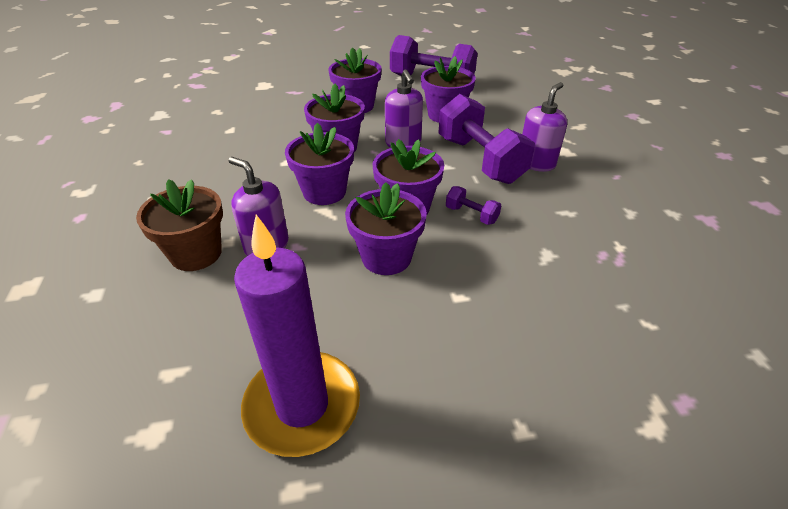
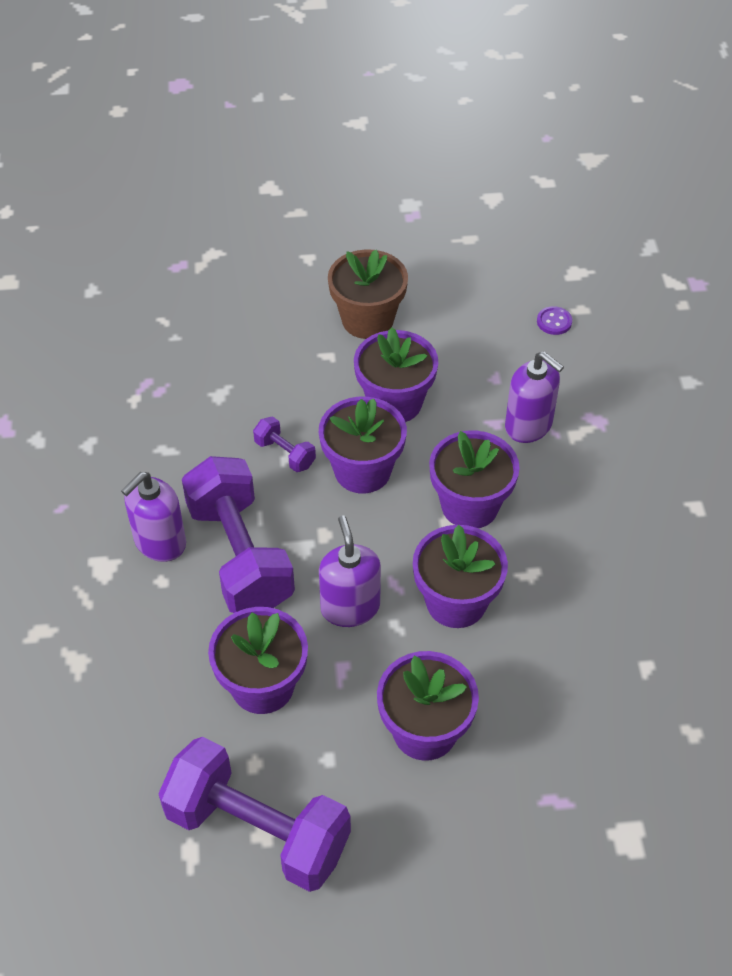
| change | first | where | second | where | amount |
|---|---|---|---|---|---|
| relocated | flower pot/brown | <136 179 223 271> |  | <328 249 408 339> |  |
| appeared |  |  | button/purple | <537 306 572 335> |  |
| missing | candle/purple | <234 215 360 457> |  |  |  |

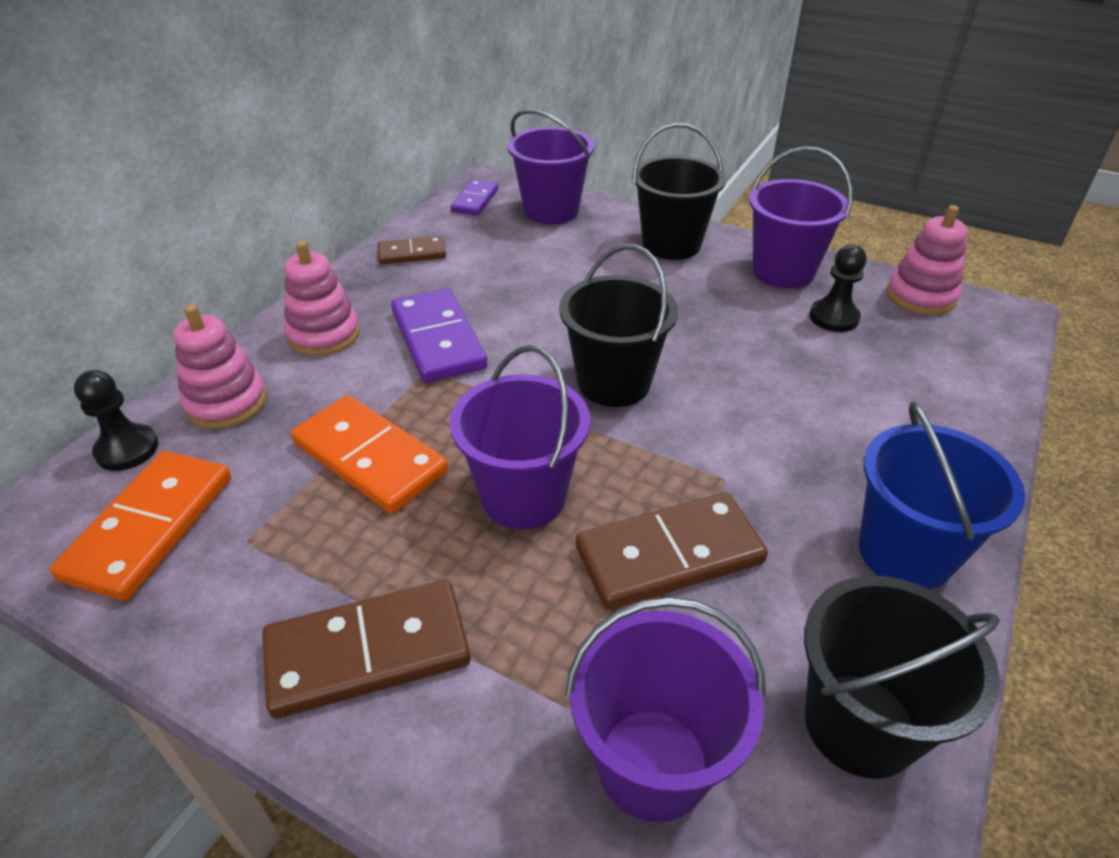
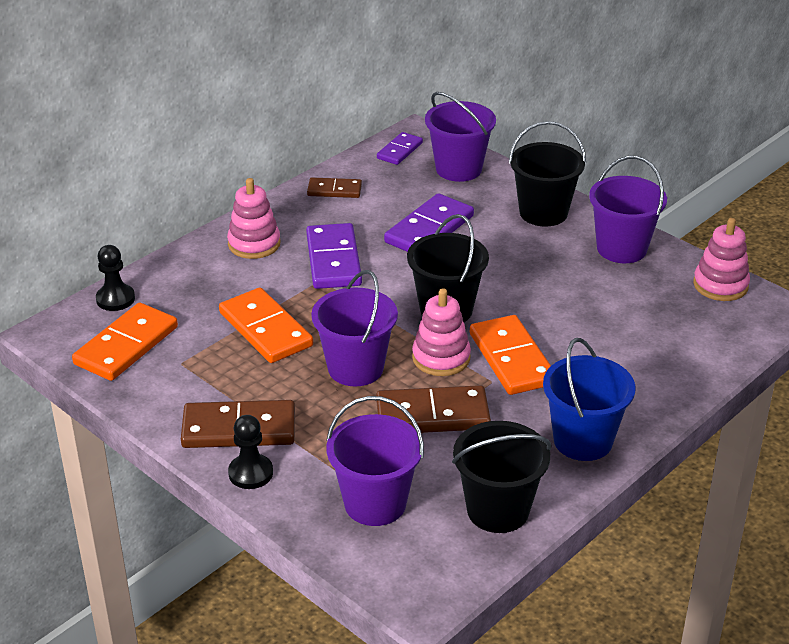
| change | first | where | second | where | amount |
|---|---|---|---|---|---|
| relocated | pawn/black | <809 245 867 332> |  | <228 415 273 489> |  |
| appeared |  |  | domino/purple | <384 193 474 252> |  |
| relocated | stacking toy/pink | <174 305 267 429> |  | <412 288 471 376> |  |
| appeared |  |  | domino/orange | <470 315 551 395> |  |

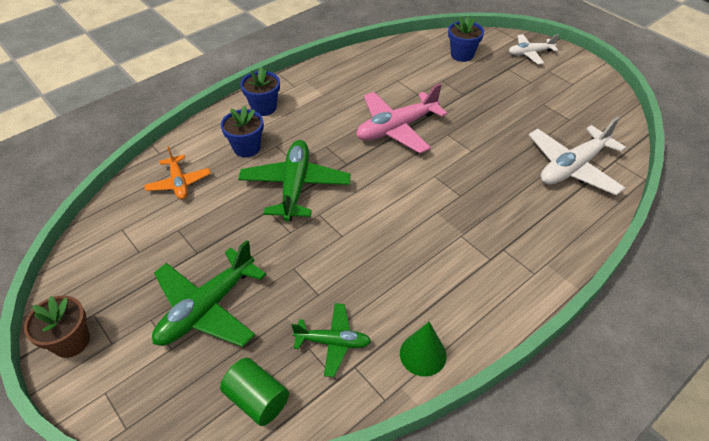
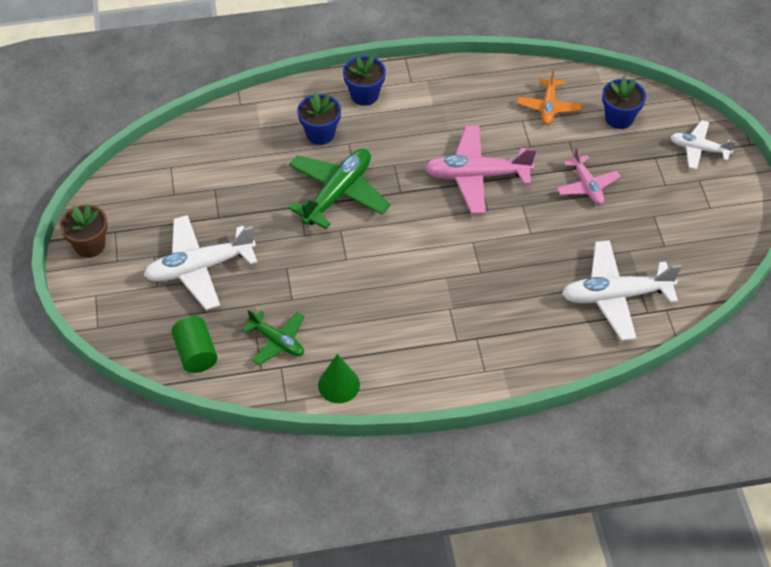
| change | first | where | second | where | amount |
|---|---|---|---|---|---|
| colour | plane/green | <152 240 266 347> | plane/white | <144 215 257 310> |  |
| relocated | plane/orange | <144 146 211 199> |  | <517 69 581 125> |  |
| appeared |  |  | plane/pink | <557 147 621 205> |  |

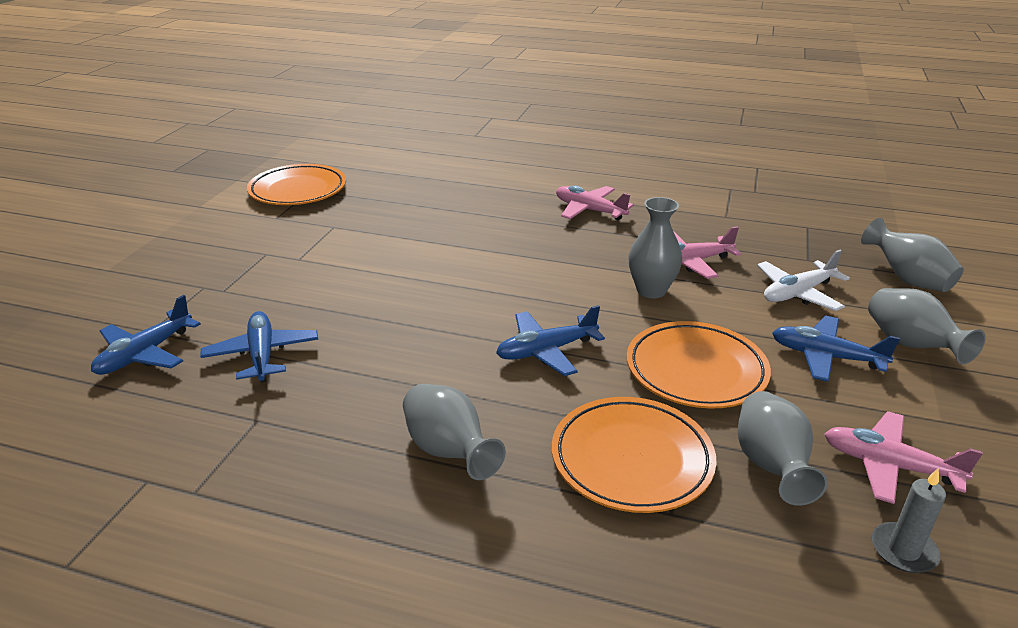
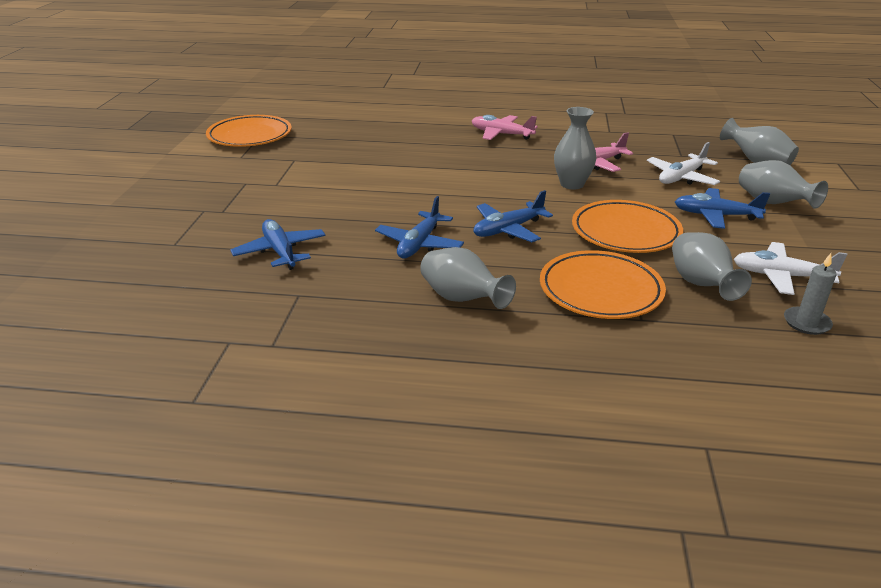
| change | first | where | second | where | amount |
|---|---|---|---|---|---|
| relocated | plane/blue | <91 295 201 375> |  | <375 196 464 258> |  |
| colour | plane/pink | <824 411 983 504> | plane/white | <734 242 848 295> |  |

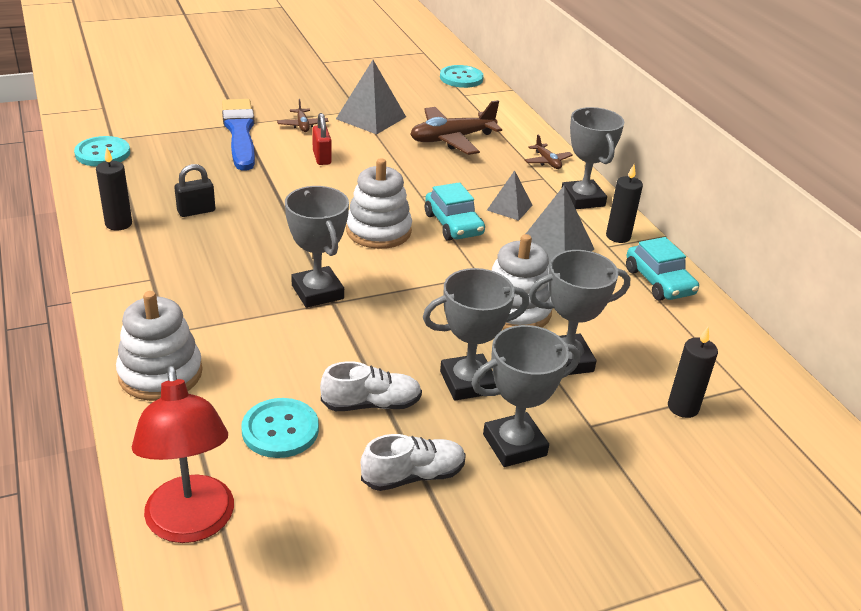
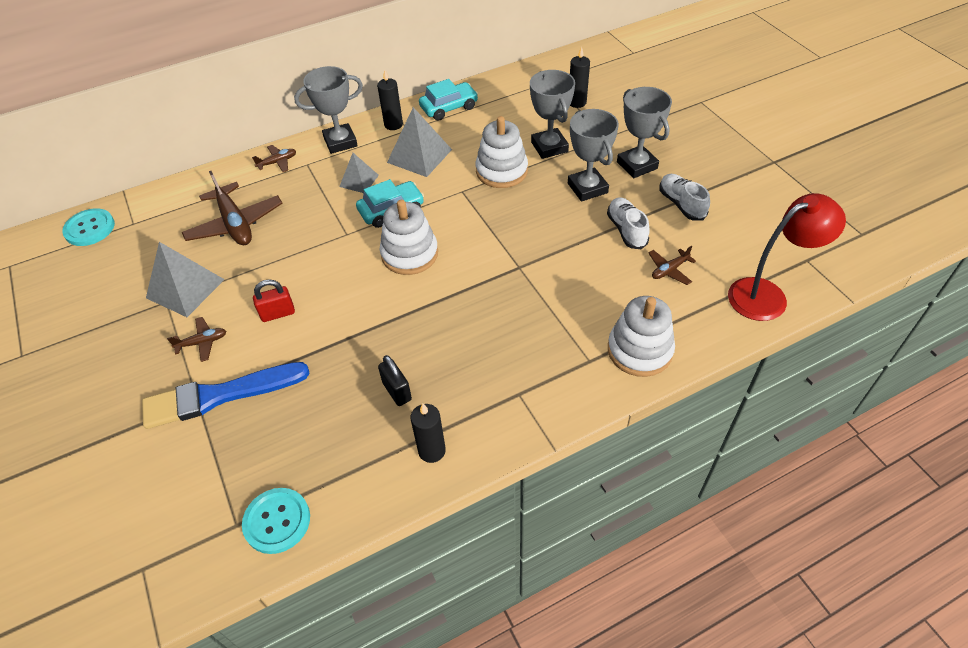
| change | first | where | second | where | amount |
|---|---|---|---|---|---|
| exchanged | button/turquoise | <242 398 319 458> | plane/brown | <649 245 696 285> |  |
| missing | trophy/grey | <285 186 349 308> |  |  |  |

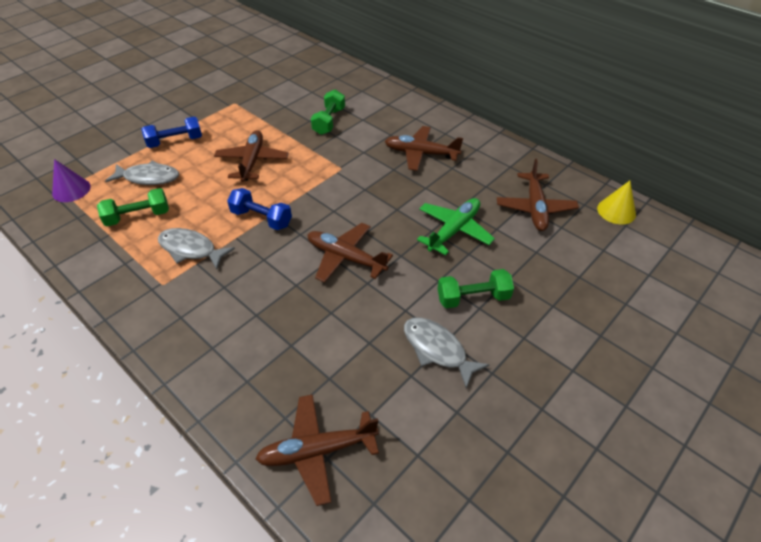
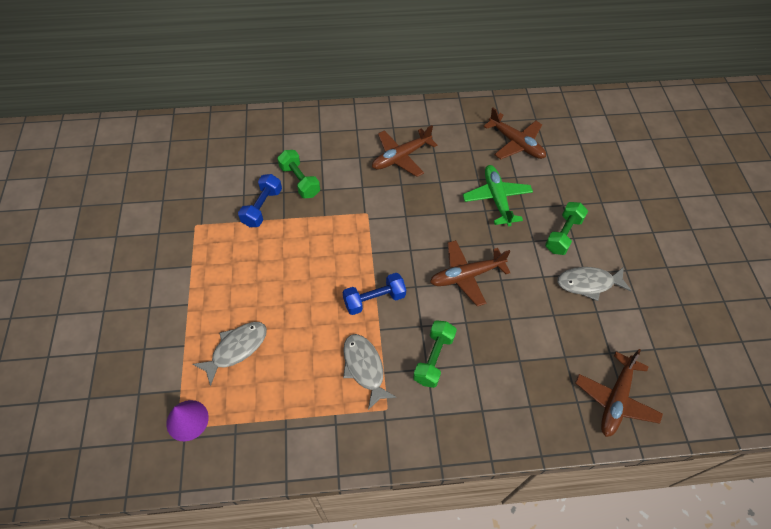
| change | first | where | second | where | amount |
|---|---|---|---|---|---|
| relocated | dumbbell/blue | <141 117 202 148> |  | <238 174 282 227> |  |
| spun | fish/grey | <158 228 235 269> |  | <343 334 397 410> | 90 degrees clockwise |
| relocated | dumbbell/green | <97 188 169 226> |  | <413 320 457 388> |  |
| missing | plane/brown | <214 130 289 182> |  |  |  |
| missing | cone/yellow | <597 181 636 224> |  |  |  |

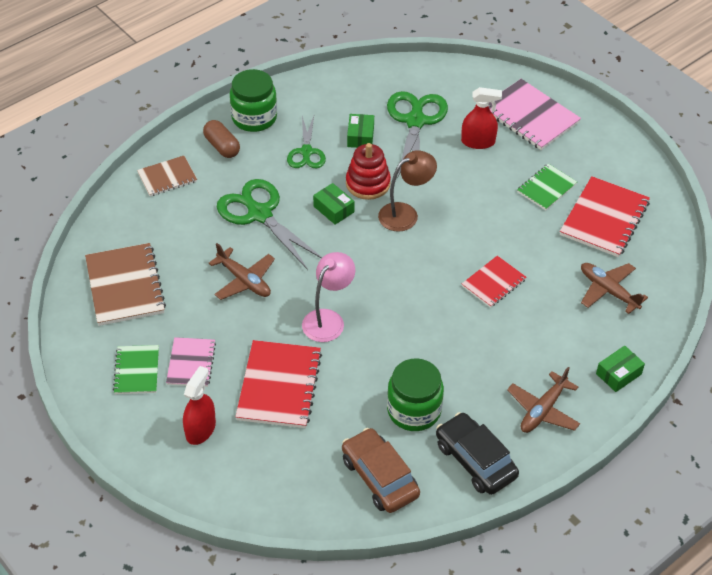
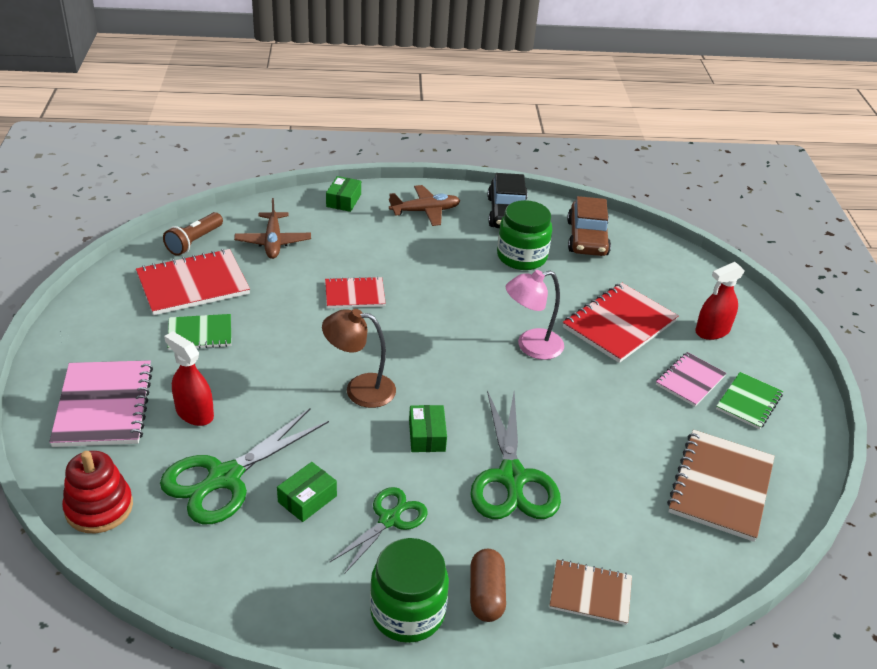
| change | first | where | second | where | amount |
|---|---|---|---|---|---|
| relocated | stacking toy/red | <346 143 391 200> |  | <62 451 133 533> |  |
| appeared |  |  | flashlight/brown | <163 212 223 256> |  |
| spun | box/green | <596 346 645 392> |  | <326 176 361 212> | 75 degrees counterclockwise |
| missing | plane/brown | <209 243 275 300> |  |  |  |

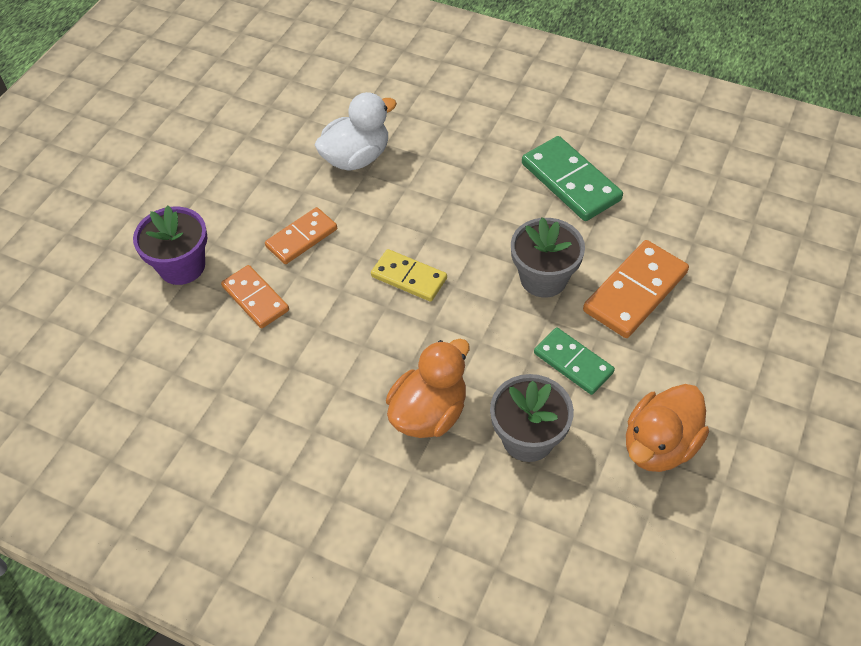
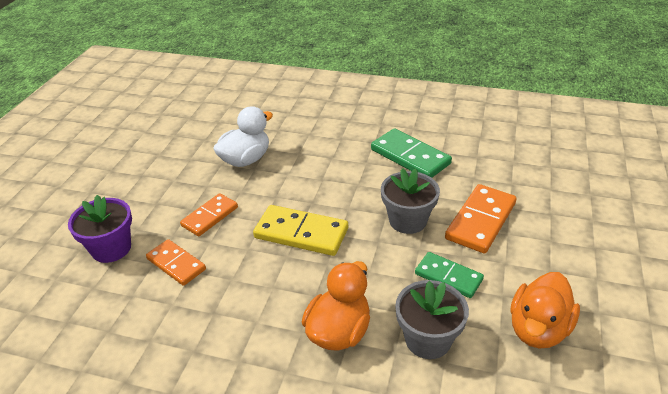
| change | first | where | second | where | amount |
|---|---|---|---|---|---|
| size | domino/yellow | <371 249 447 302> |  | <253 205 348 256> | x1.53 |

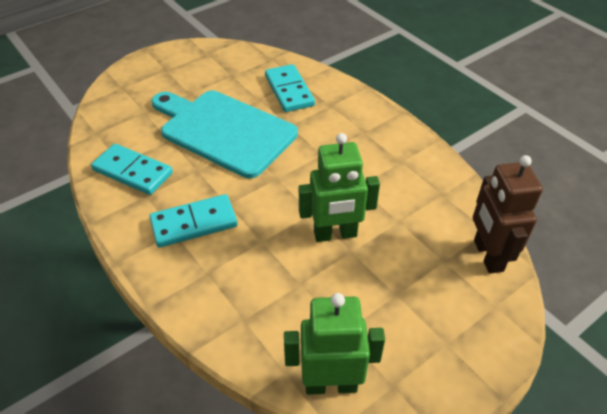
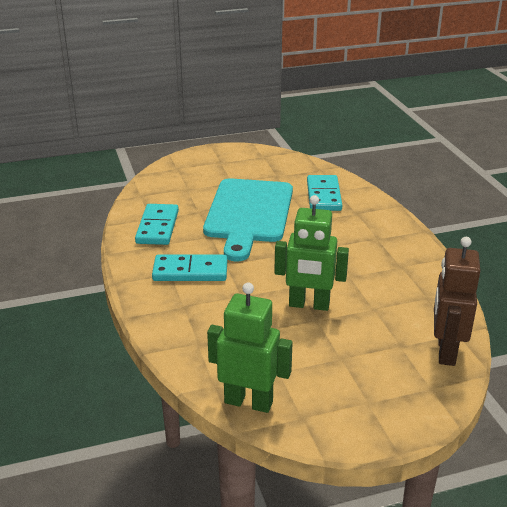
| change | first | where | second | where | amount |
|---|---|---|---|---|---|
| spun | domino/turquoise | <91 144 173 195> |  | <135 204 179 245> | 45 degrees clockwise |
| spun | cutting board/turquoise | <151 90 298 178> |  | <203 178 293 261> | 135 degrees counterclockwise |

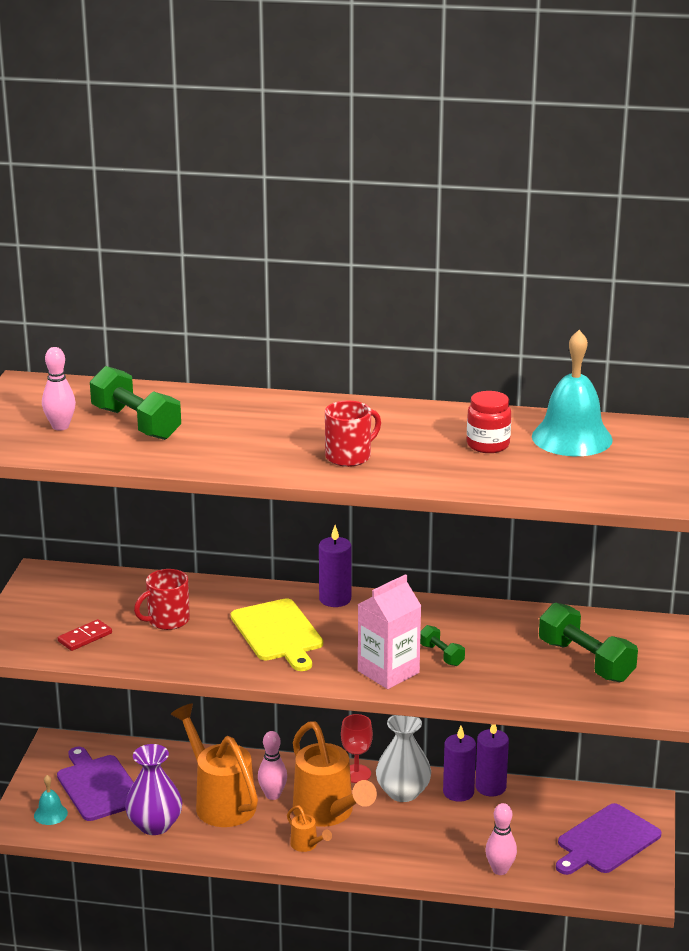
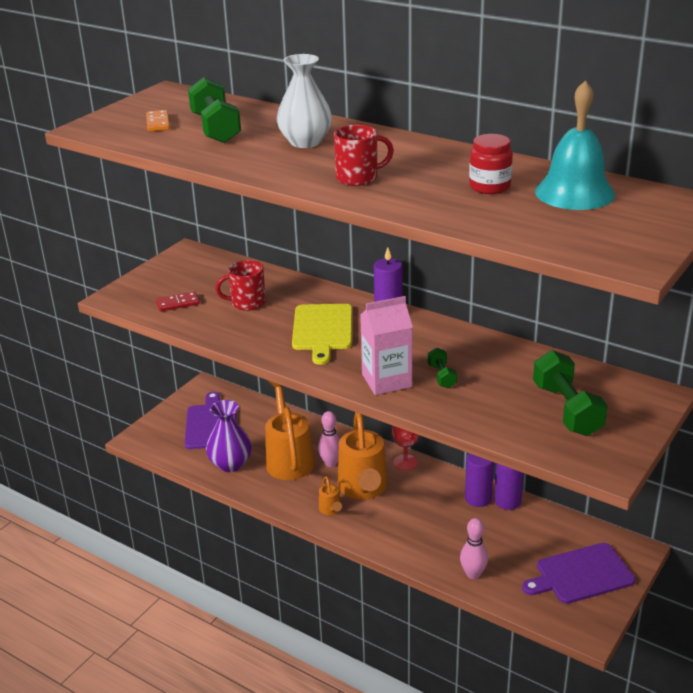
| change | first | where | second | where | amount |
|---|---|---|---|---|---|
| exchanged | bowling pin/pink | <42 347 76 431> | domino/orange | <146 110 170 132> |  |
| relocated | vase/white | <376 715 431 802> |  | <277 54 332 148> |  |
| missing | bell/turquoise | <34 775 68 825> |  |  |  |

